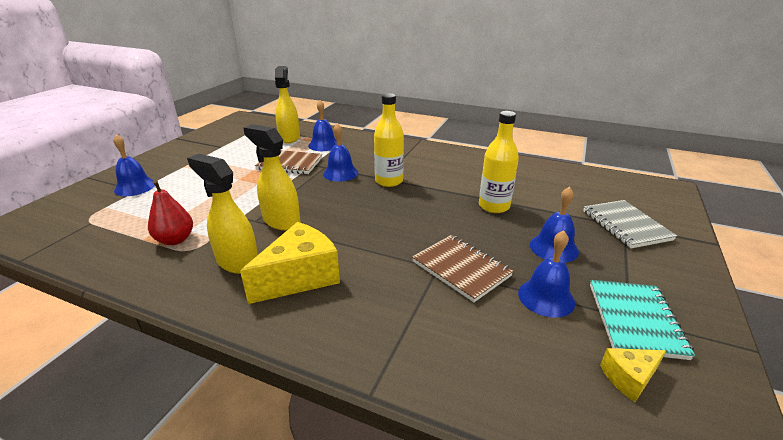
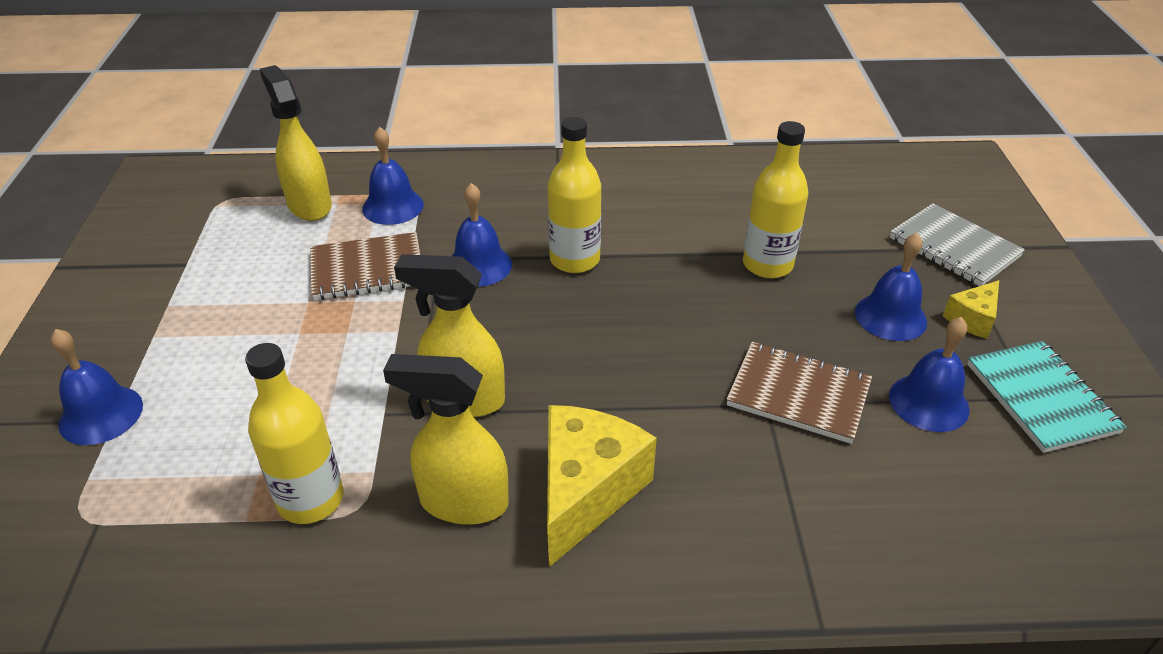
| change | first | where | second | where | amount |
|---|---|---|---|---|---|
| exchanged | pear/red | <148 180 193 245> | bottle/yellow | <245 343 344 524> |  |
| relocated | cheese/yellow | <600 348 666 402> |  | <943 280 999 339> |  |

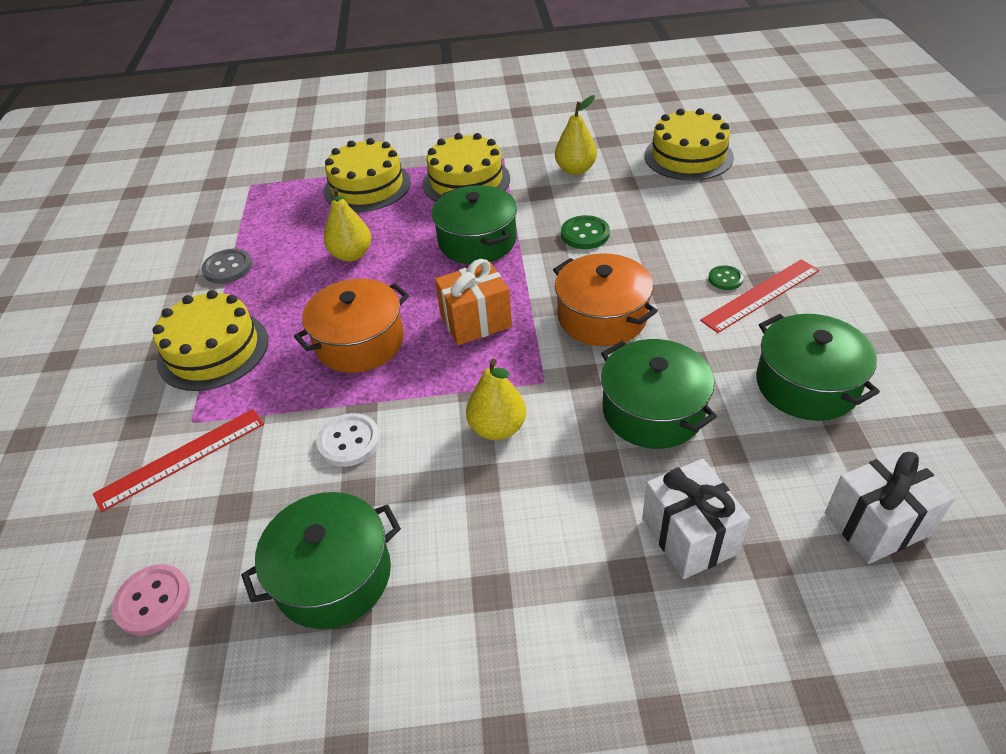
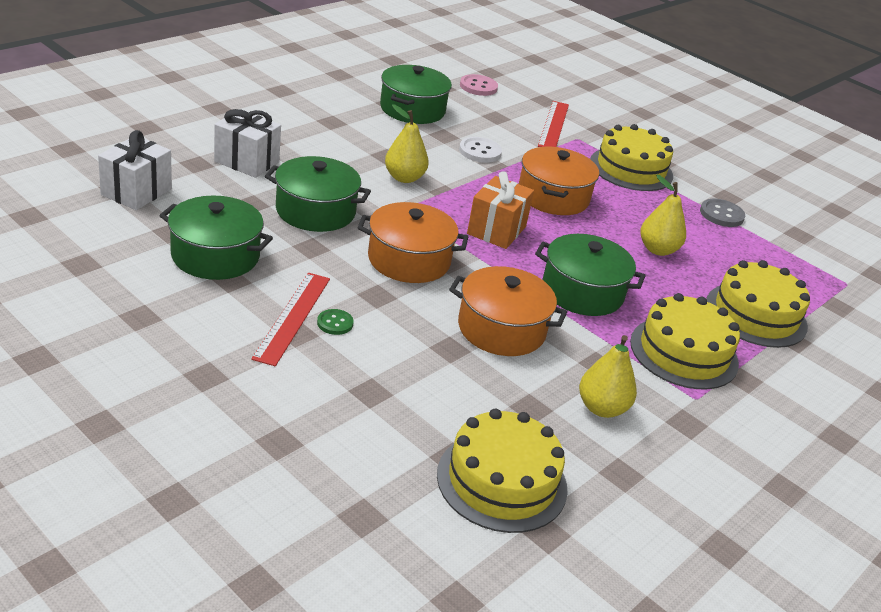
| change | first | where | second | where | amount |
|---|---|---|---|---|---|
| exchanged | button/green | <561 215 610 249> | pot/orange | <449 266 567 356> |  |

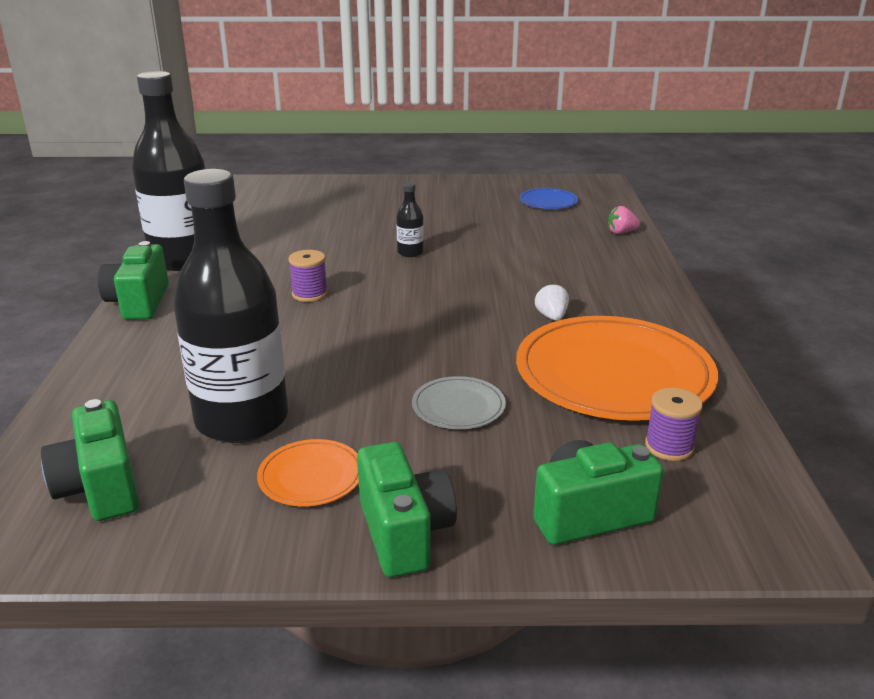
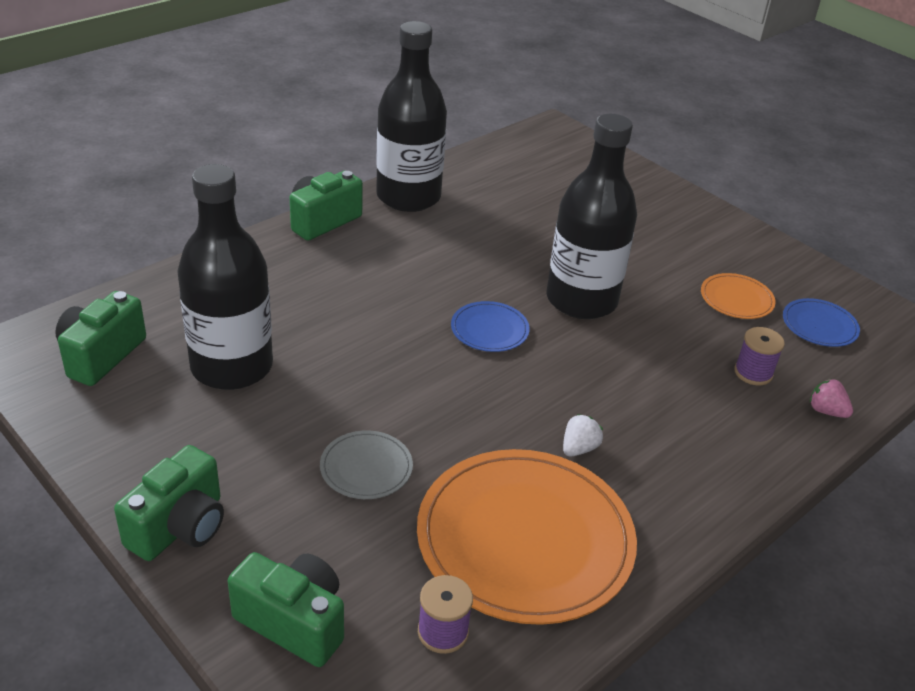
| change | first | where | second | where | amount |
|---|---|---|---|---|---|
| appeared |  |  | plate/blue | <451 301 530 352> |  |
| size | bottle/black | <396 182 424 257> |  | <547 114 637 319> | x2.48 |
| relocated | plate/orange | <257 439 359 506> |  | <701 273 776 319> |  |
| relocated | spool/purple | <289 250 328 302> |  | <734 327 785 385> |  |

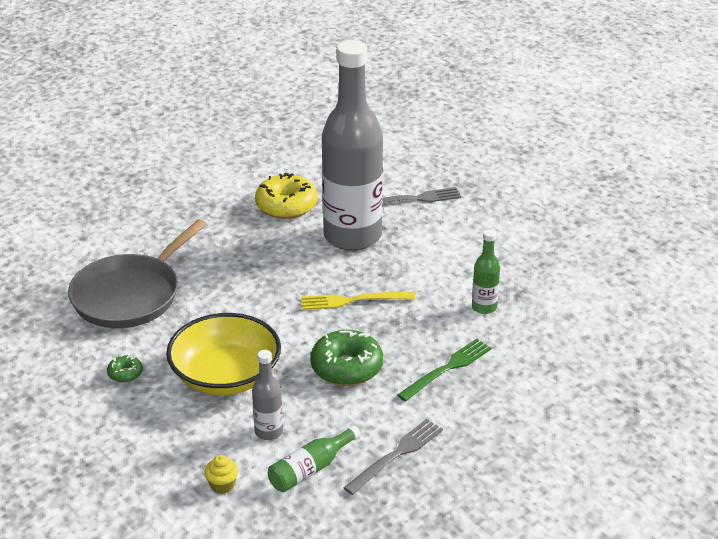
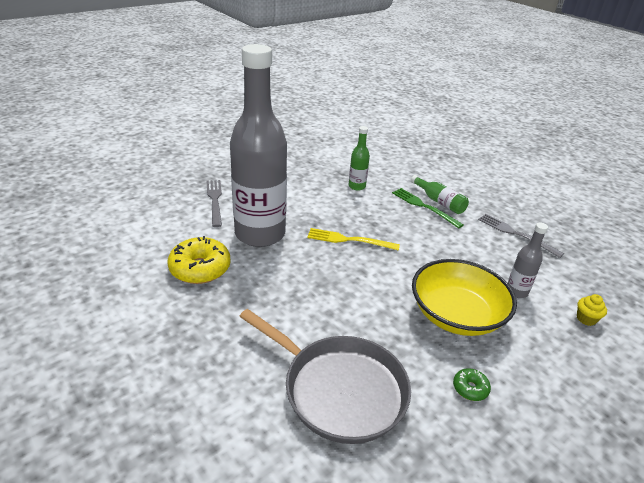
| change | first | where | second | where | amount |
|---|---|---|---|---|---|
| spun | fork/yellow | <301 292 415 310> |  | <307 228 400 251> | 105 degrees clockwise |
| relocated | bottle/green | <268 425 361 492> |  | <411 175 469 214> |  |
| missing | donut/green | <310 330 383 386> |  |  |  |

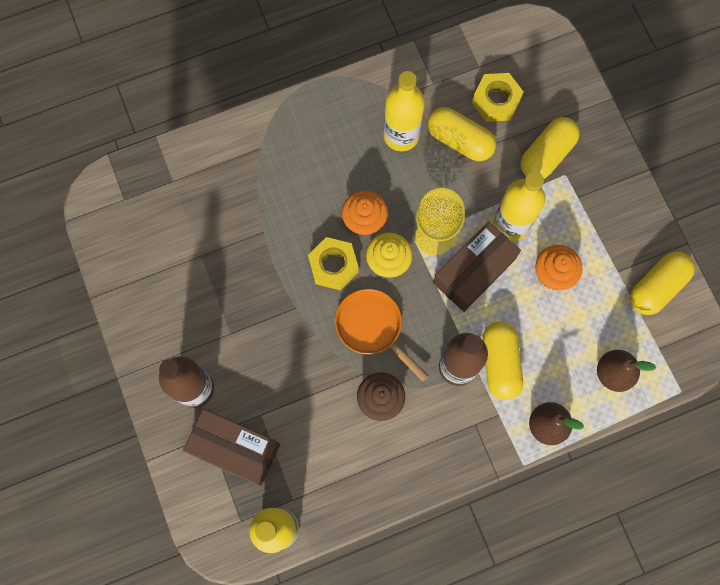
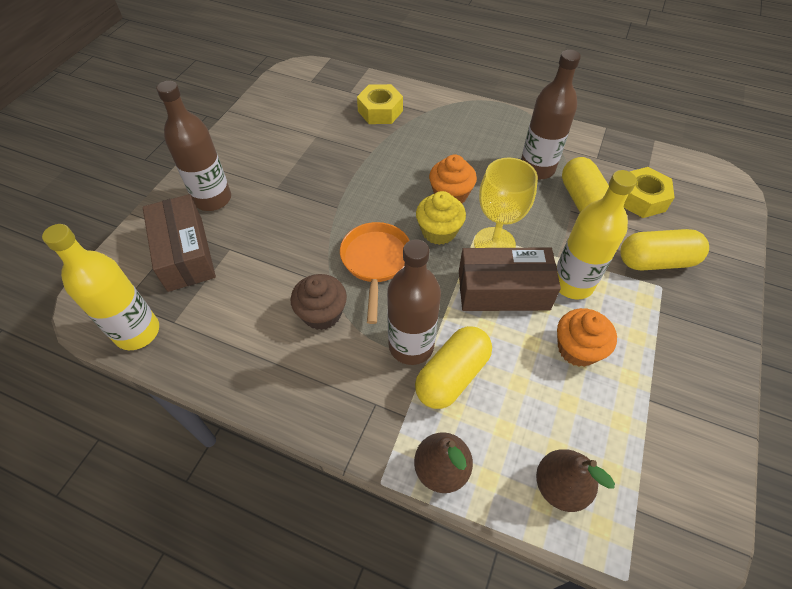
| change | first | where | second | where | amount |
|---|---|---|---|---|---|
| relocated | nut/yellow | <308 237 359 290> |  | <357 84 403 124> |  |
| colour | bottle/yellow | <384 71 425 151> | bottle/brown | <521 50 581 179> |  |
| missing | capsule/yellow | <630 252 695 315> |  |  |  |

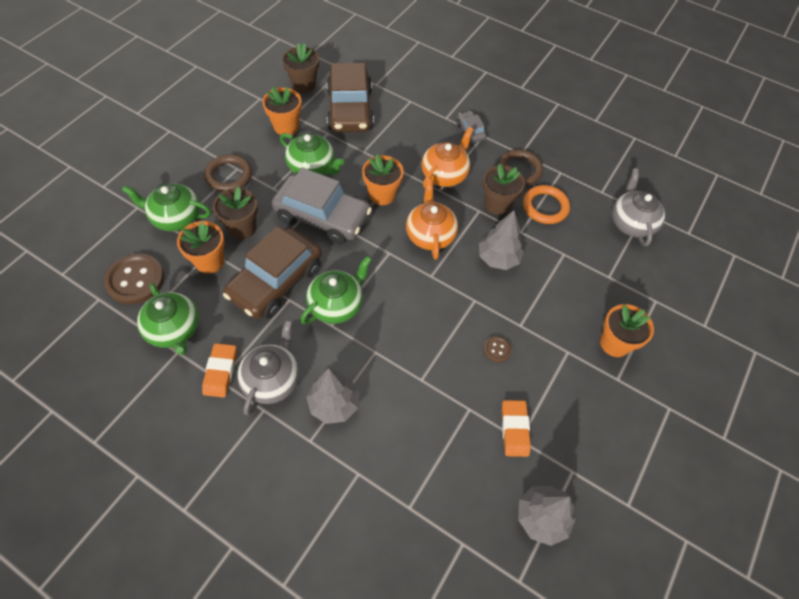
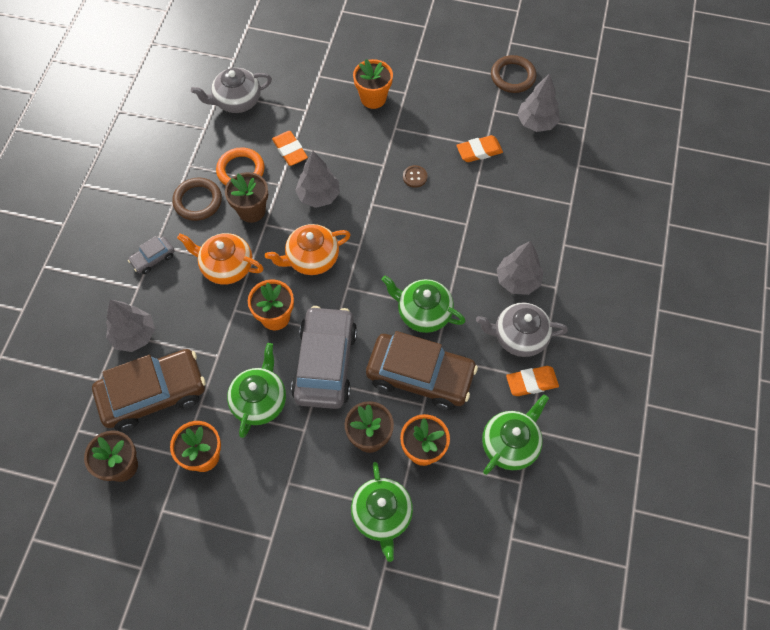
| change | first | where | second | where | amount |
|---|---|---|---|---|---|
| appeared |  |  | tree/grey | <106 300 155 352> |  |
| appeared |  |  | eraser/orange | <272 131 308 166> |  |
| relocated | ring/brown | <204 154 252 192> |  | <491 55 536 93> |  |
| missing | button/brown | <104 253 164 305> |  |  |  |

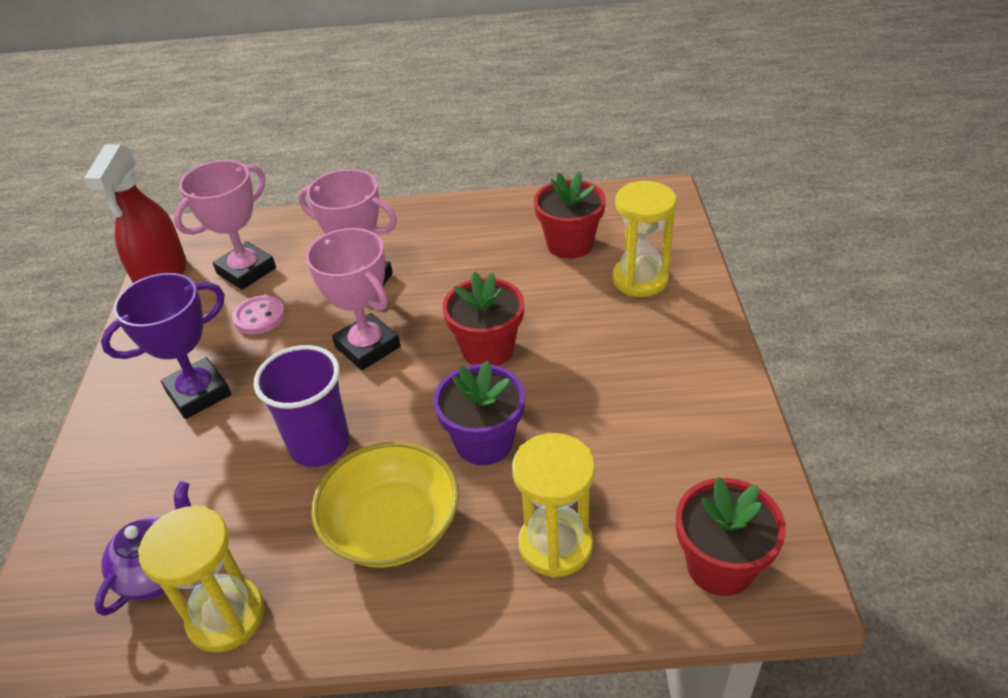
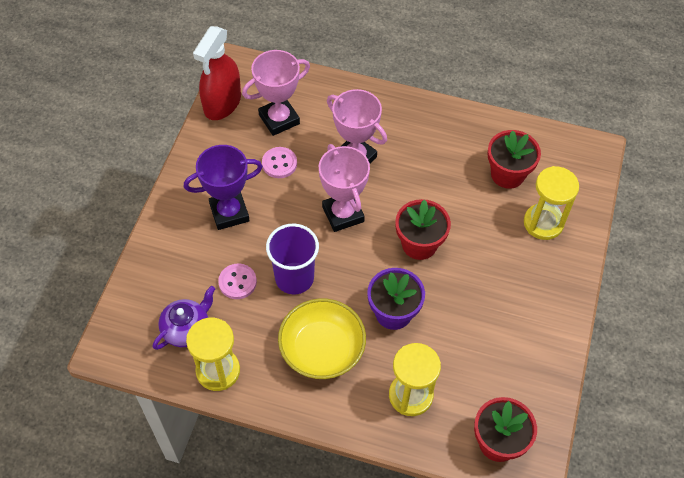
| change | first | where | second | where | amount |
|---|---|---|---|---|---|
| appeared |  |  | button/pink | <218 263 257 299> |  |

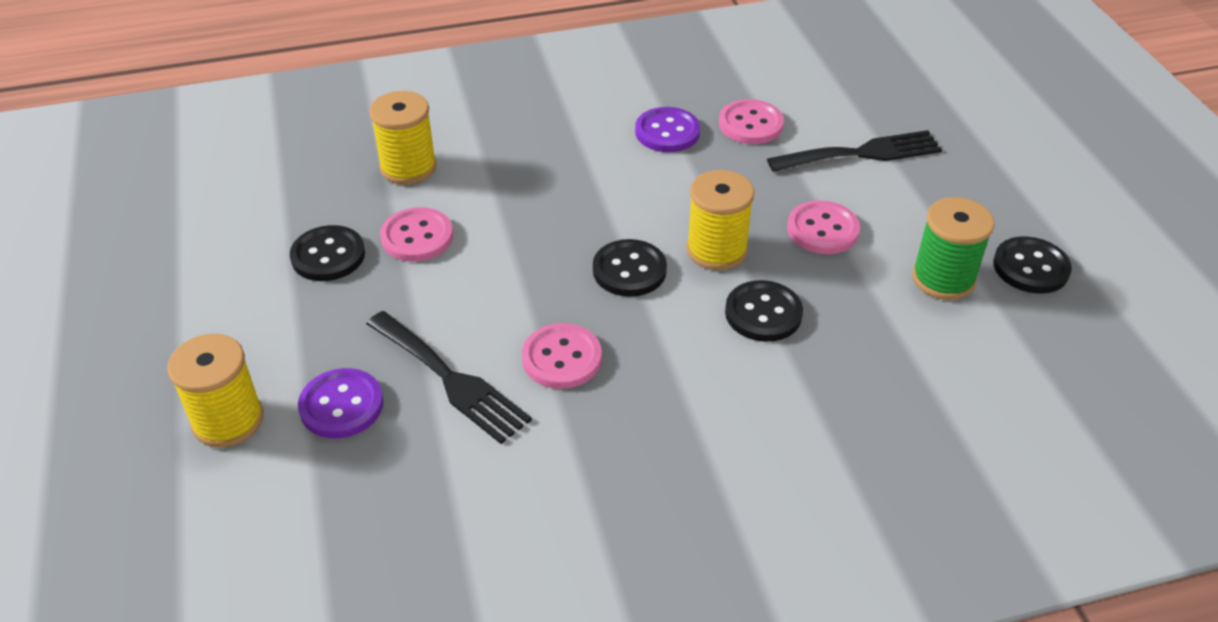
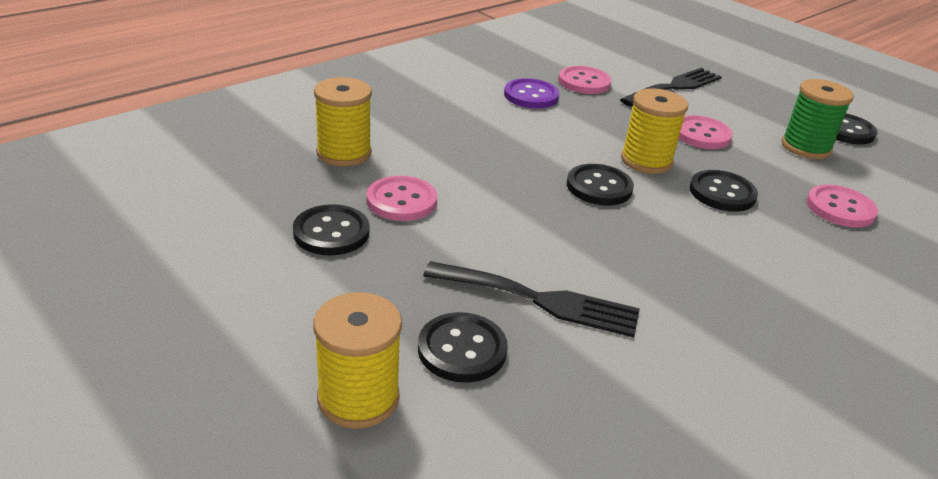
| change | first | where | second | where | amount |
|---|---|---|---|---|---|
| colour | button/purple | <298 368 383 438> | button/black | <418 312 508 383> |  |
| relocated | button/pink | <522 323 602 389> |  | <806 184 878 227> |  |

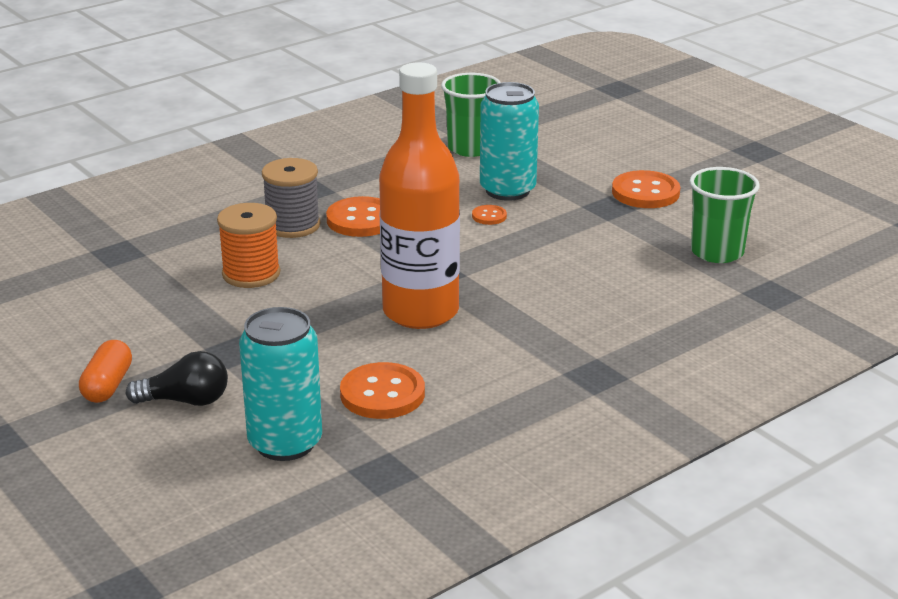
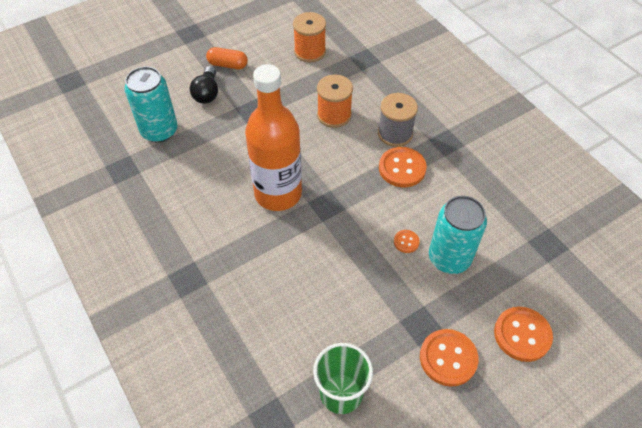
| change | first | where | second | where | amount |
|---|---|---|---|---|---|
| appeared |  |  | spool/orange | <293 12 326 62> |  |
| relocated | button/orange | <340 362 425 419> |  | <494 307 553 362> |  |
| missing | cup/green | <441 73 501 157> |  |  |  |

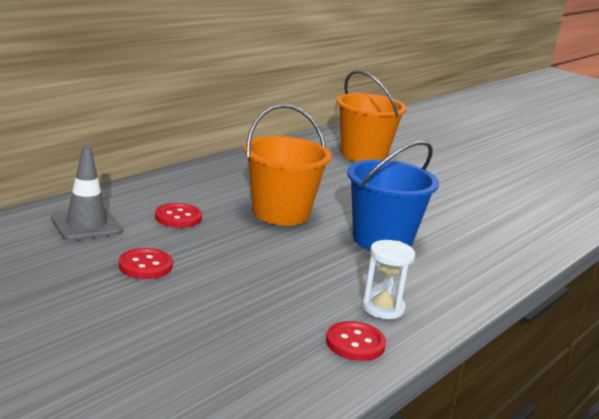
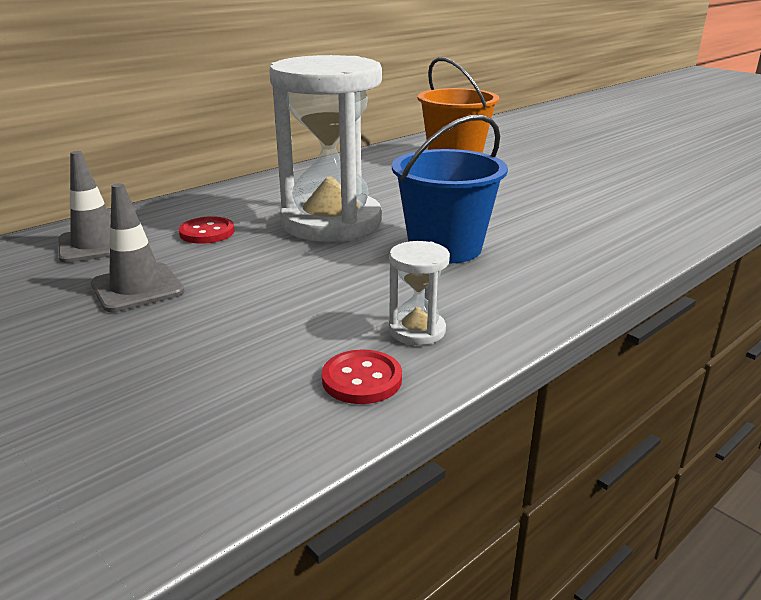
| change | first | where | second | where | amount |
|---|---|---|---|---|---|
| exchanged | button/red | <119 248 173 279> | traffic cone/grey | <91 183 185 312> |  |
| exchanged | bucket/orange | <244 104 332 226> | hourglass/white | <269 55 382 242> |  |

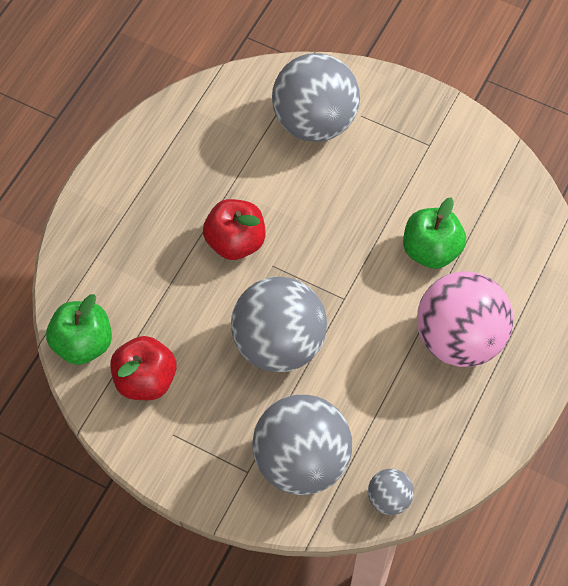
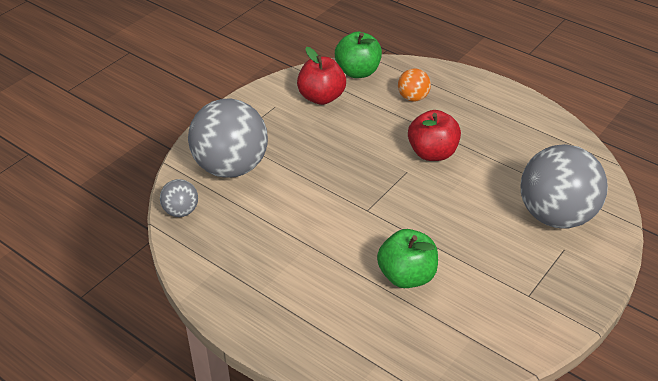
| change | first | where | second | where | amount |
|---|---|---|---|---|---|
| appeared |  |  | ball/orange | <398 68 431 102> |  |
| missing | ball/grey | <231 276 327 372> |  |  |  |
| missing | ball/pink | <417 271 513 367> |  |  |  |

